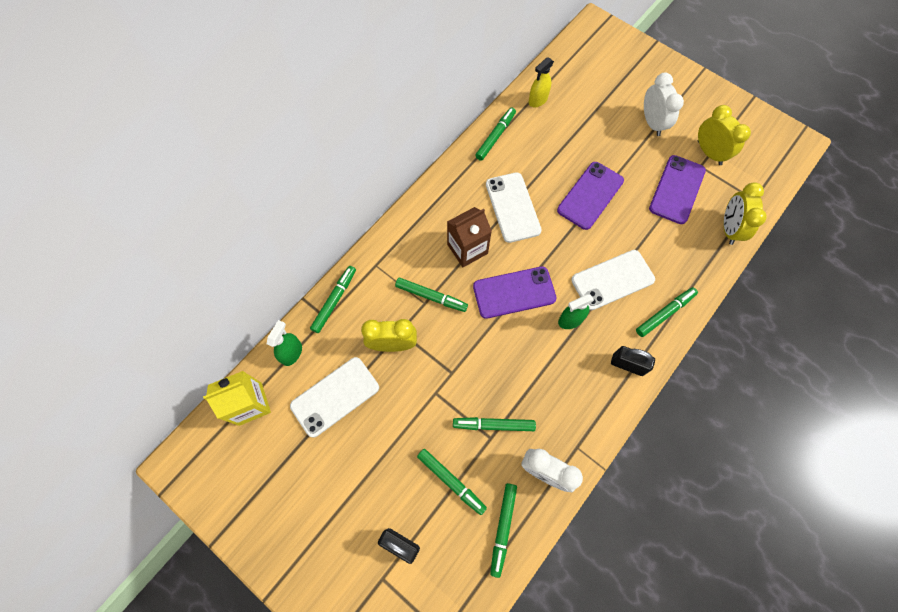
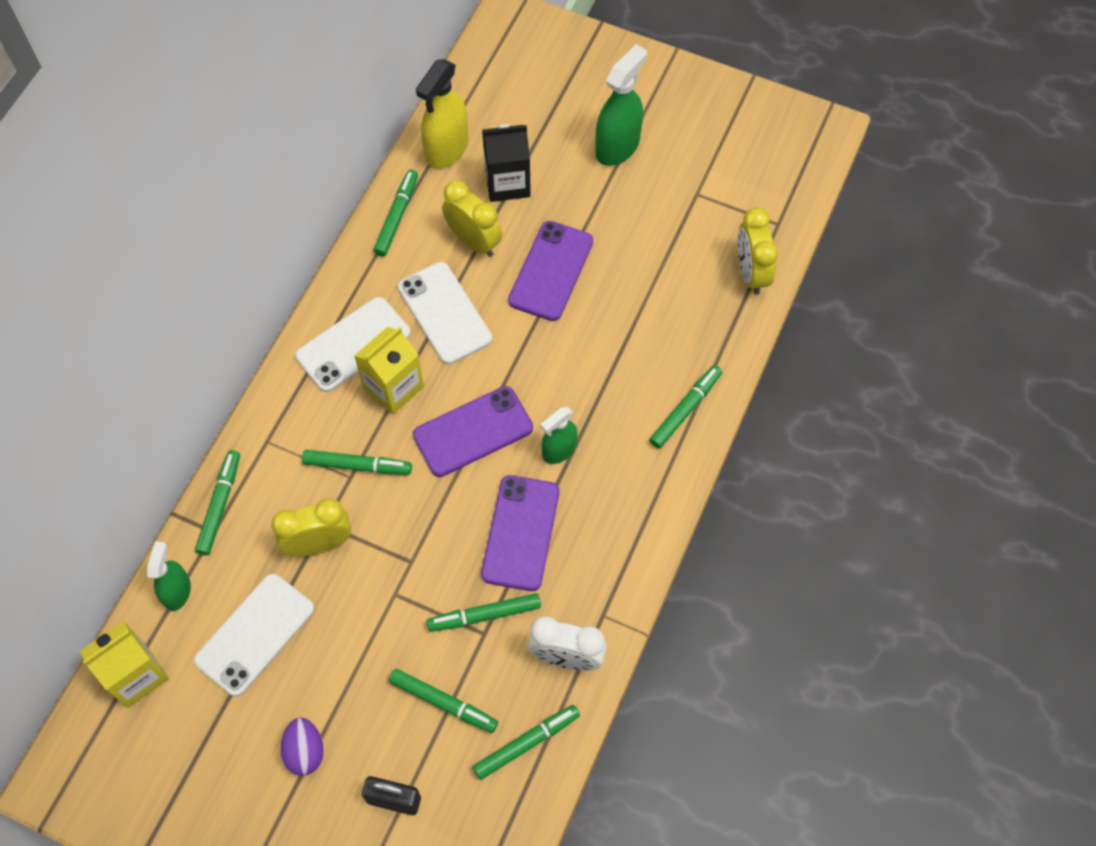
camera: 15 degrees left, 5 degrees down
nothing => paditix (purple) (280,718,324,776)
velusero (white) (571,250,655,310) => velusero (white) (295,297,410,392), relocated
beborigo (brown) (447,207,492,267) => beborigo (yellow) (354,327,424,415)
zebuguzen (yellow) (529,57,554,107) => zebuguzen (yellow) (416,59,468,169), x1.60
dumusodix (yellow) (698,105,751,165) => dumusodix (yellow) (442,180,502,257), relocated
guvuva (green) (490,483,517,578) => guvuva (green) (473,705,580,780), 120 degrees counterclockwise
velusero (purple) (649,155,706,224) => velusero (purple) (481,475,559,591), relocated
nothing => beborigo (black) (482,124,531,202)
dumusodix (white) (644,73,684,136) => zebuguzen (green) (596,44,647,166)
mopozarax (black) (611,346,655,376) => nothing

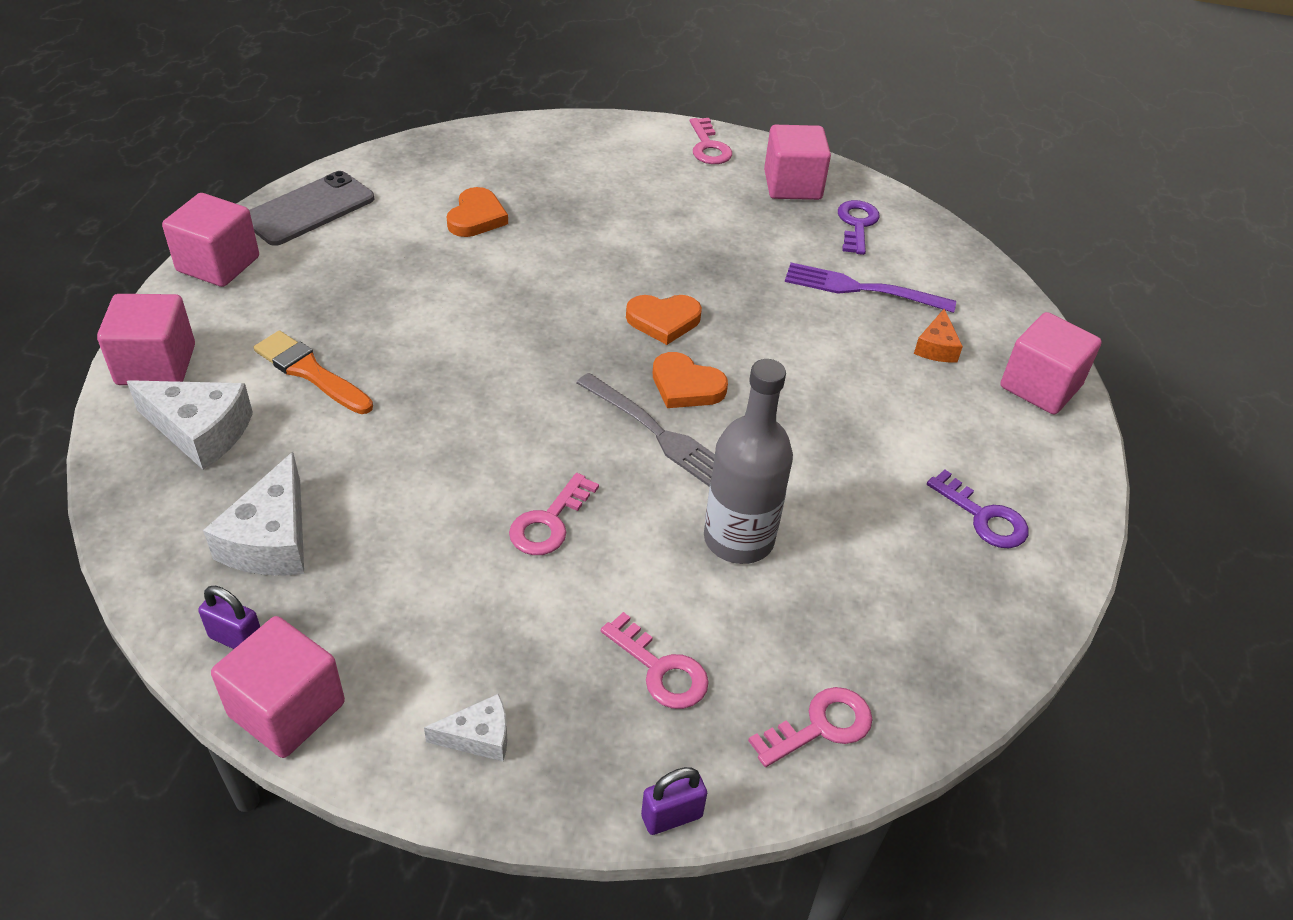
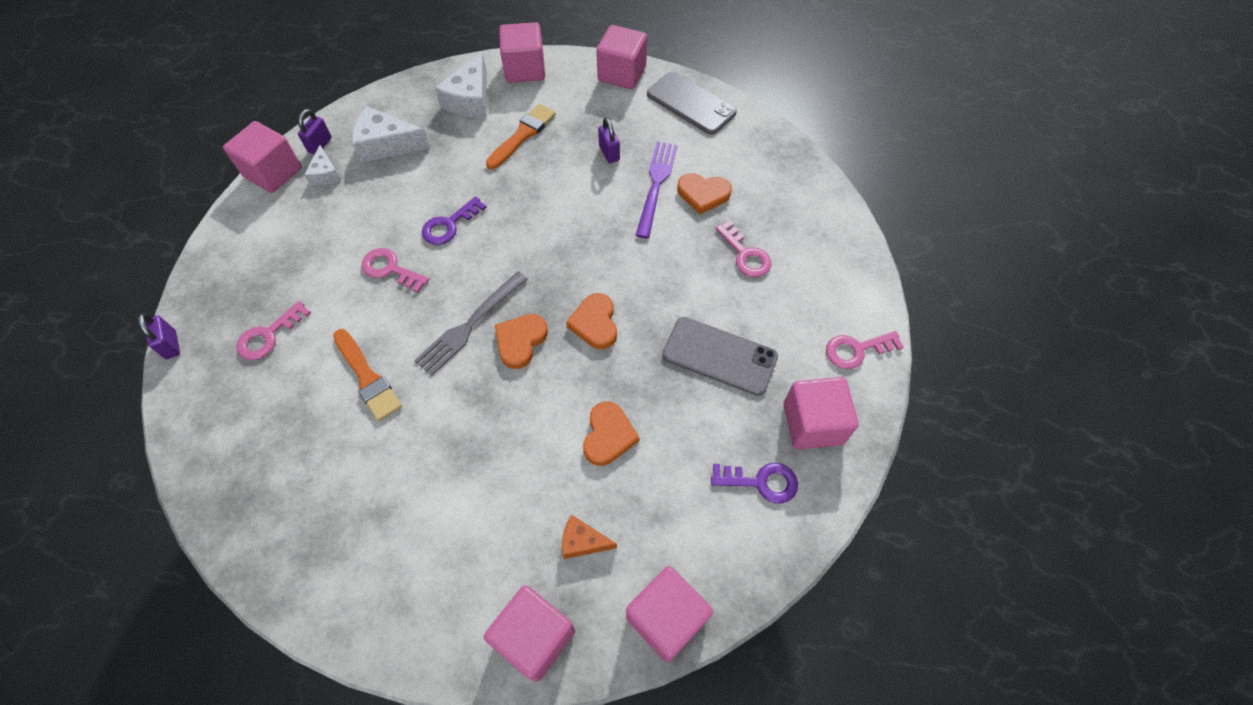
camera: 90 degrees right, 15 degrees up
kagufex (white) (424,693,507,761) => kagufex (white) (304,145,341,185), relocated
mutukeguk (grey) (704,359,793,564) => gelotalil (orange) (333,329,402,421)
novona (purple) (927,469,1028,548) => novona (purple) (422,196,487,245), relocated
nothing => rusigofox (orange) (583,402,639,466)
nothing => mopozarax (purple) (598,117,620,163)
nothing => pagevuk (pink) (626,566,713,662)
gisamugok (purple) (785,263,956,313) => gisamugok (purple) (635,142,678,239), relocated
nothing => velusero (grey) (662,317,778,396)
novona (pink) (748,687,873,767) => novona (pink) (716,220,772,277), relocated

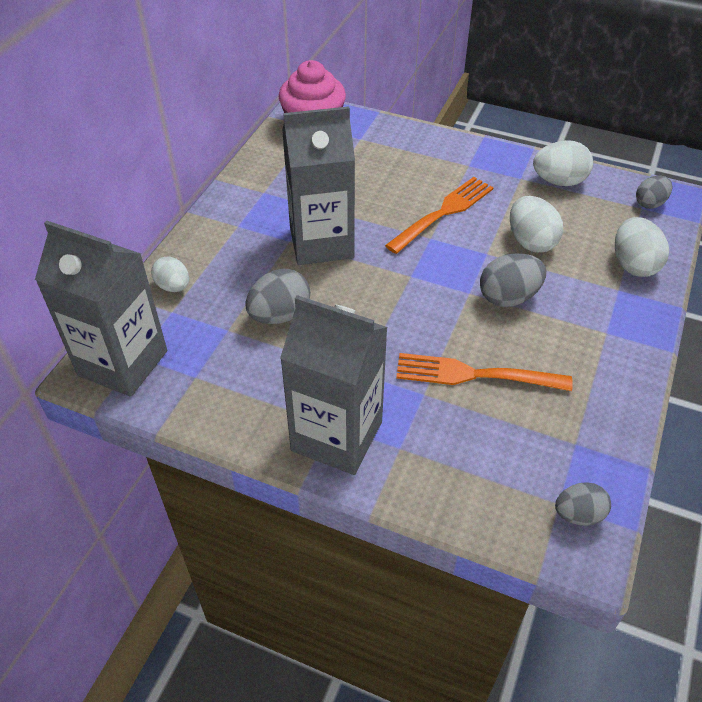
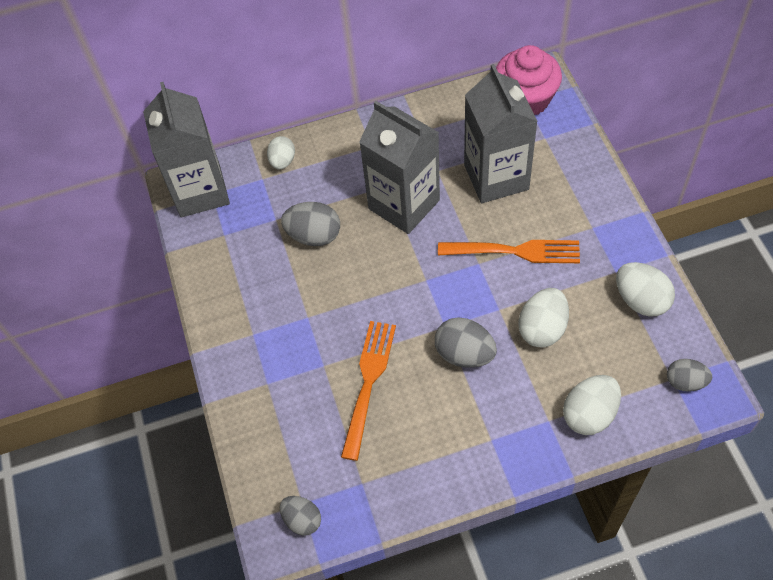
camera: 55 degrees right, 10 degrees up
gisamugok (orange) (396,353,573,391) => gisamugok (orange) (341,321,396,461), 45 degrees clockwise
beborigo (grey) (280,295,388,475) => beborigo (grey) (464,64,537,203), relocated

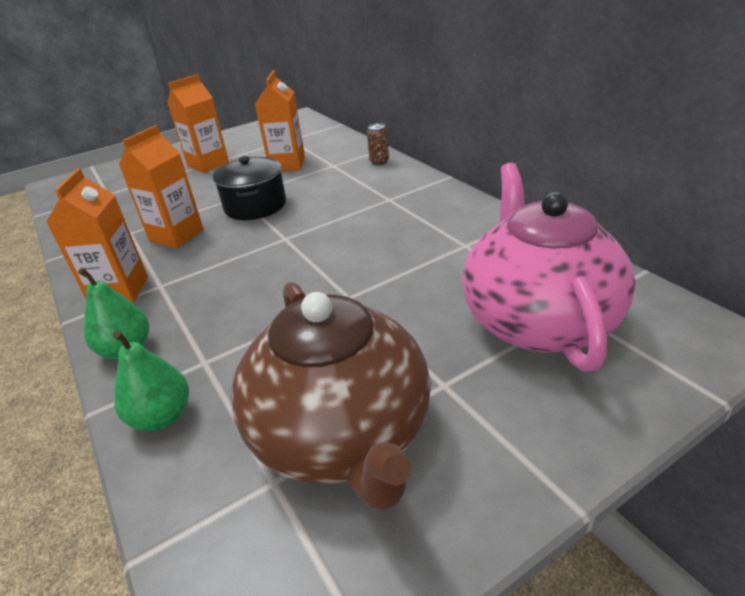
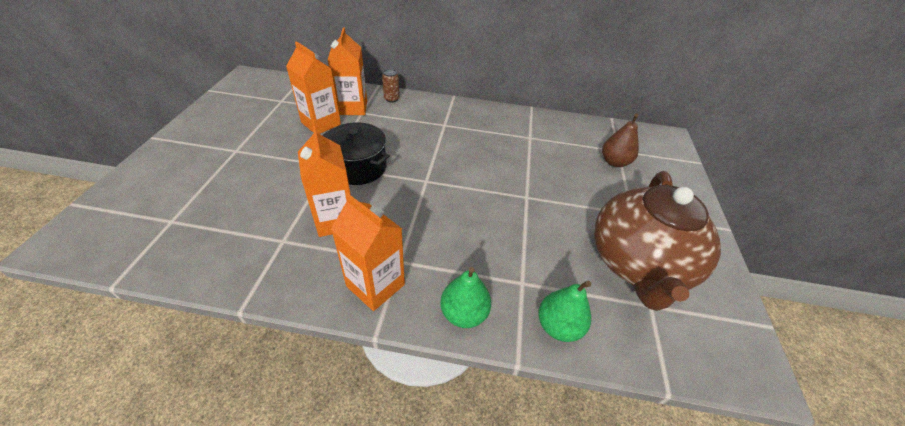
camera: 55 degrees left, 10 degrees up
beborigo (orange) (167,74,229,173) => beborigo (orange) (328,28,367,115), relocated
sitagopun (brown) (231,282,431,511) => sitagopun (brown) (594,171,721,311), 90 degrees clockwise
sitagopun (pink) (462,163,636,372) => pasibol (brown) (602,114,639,167)

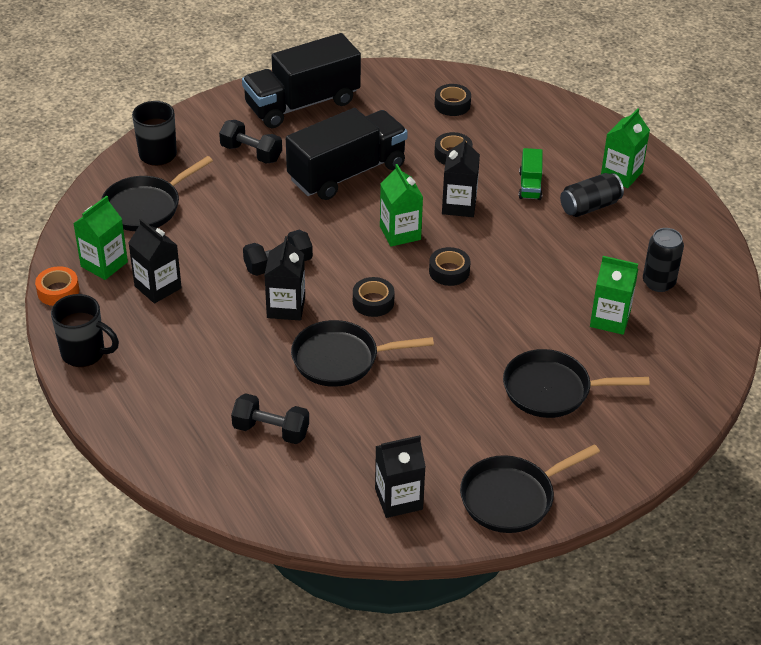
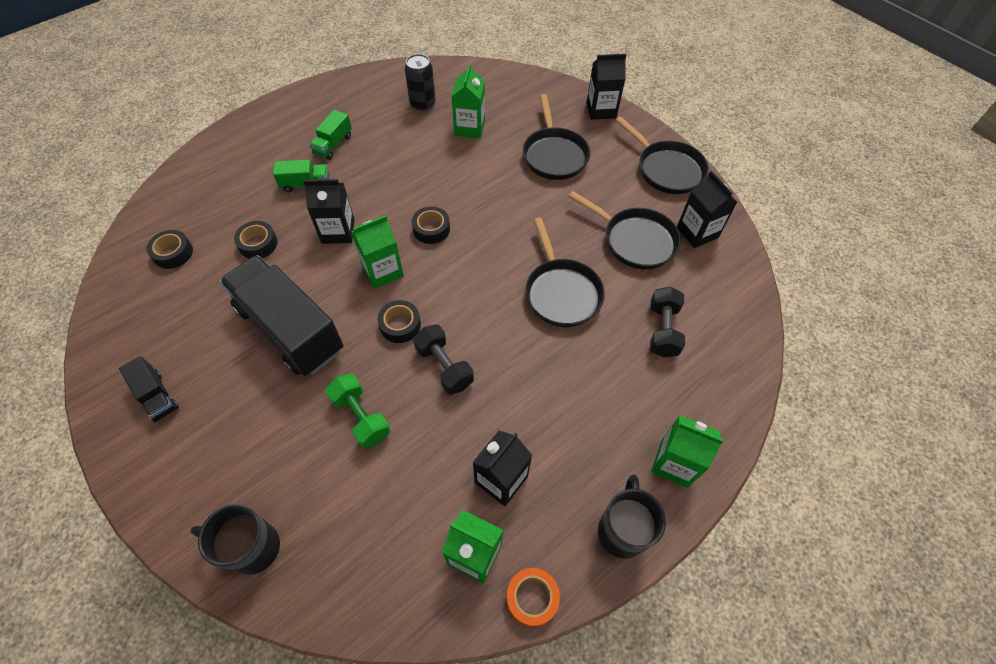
camera: 100 degrees left, 15 degrees up
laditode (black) (242,33,361,128) => laditode (black) (119,356,179,422), x0.45
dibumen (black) (560,173,624,217) => laditode (green) (309,110,352,160)
nothing => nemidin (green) (325,373,390,449)
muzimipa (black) (353,277,395,317) => muzimipa (black) (378,300,421,343), relocated
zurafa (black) (101,156,213,231) => zurafa (black) (568,191,681,269), relocated
beborigo (black) (265,236,305,320) => beborigo (black) (586,54,626,120), relocated
beborigo (green) (601,108,650,188) => beborigo (green) (651,415,724,488), relocated
nemidin (black) (219,120,282,164) => nothing

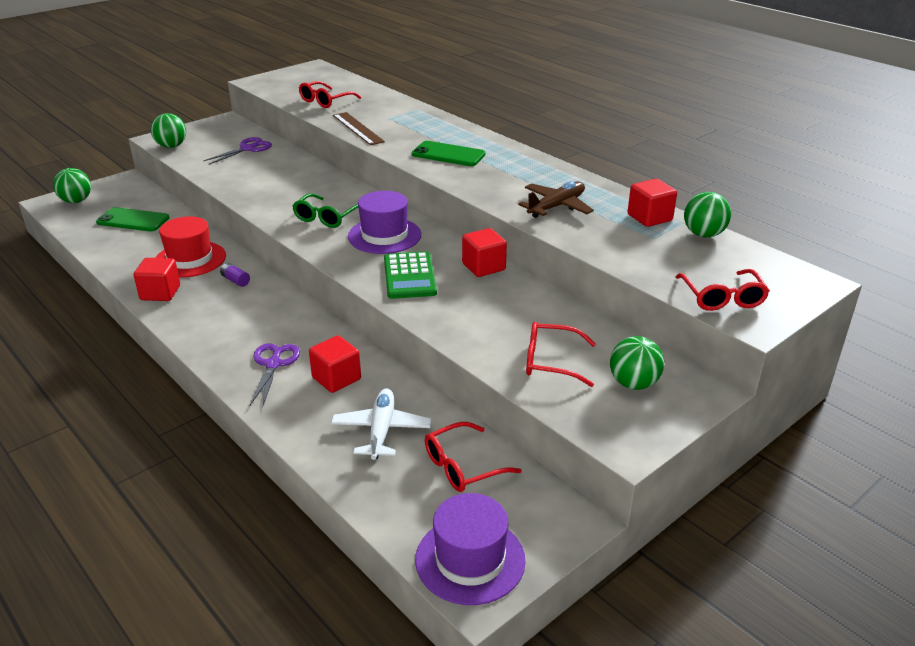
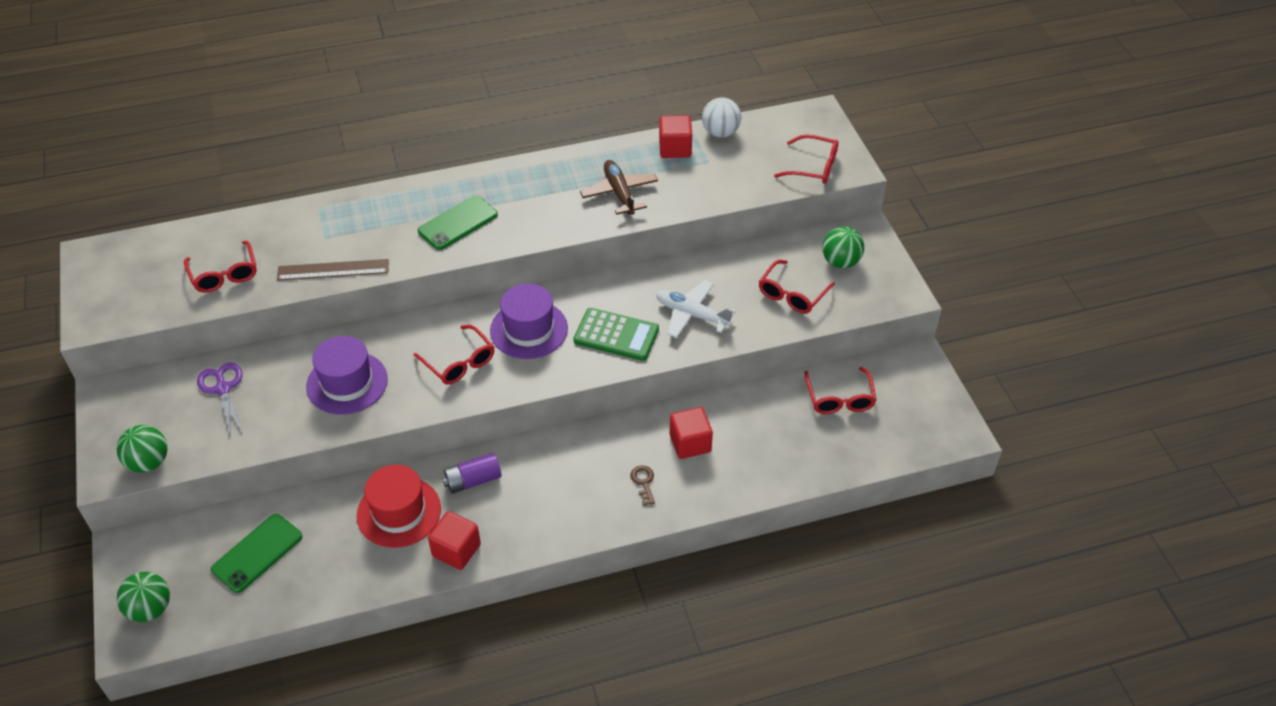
camera: 65 degrees left, 15 degrees up
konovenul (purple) (415,493,526,605) => konovenul (purple) (306,336,388,415), relocated
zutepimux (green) (292,193,358,228) => zutepimux (red) (414,325,494,385)
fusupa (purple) (220,263,250,287) => fusupa (purple) (443,453,502,494), x1.55
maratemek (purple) (249,343,300,408) => novona (brown) (630,465,655,505)
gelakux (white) (331,388,431,460) => gelakux (white) (656,280,736,338), relocated
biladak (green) (684,192,731,238) => biladak (white) (702,97,741,138)
pagevuk (red) (462,228,507,277) => nothing

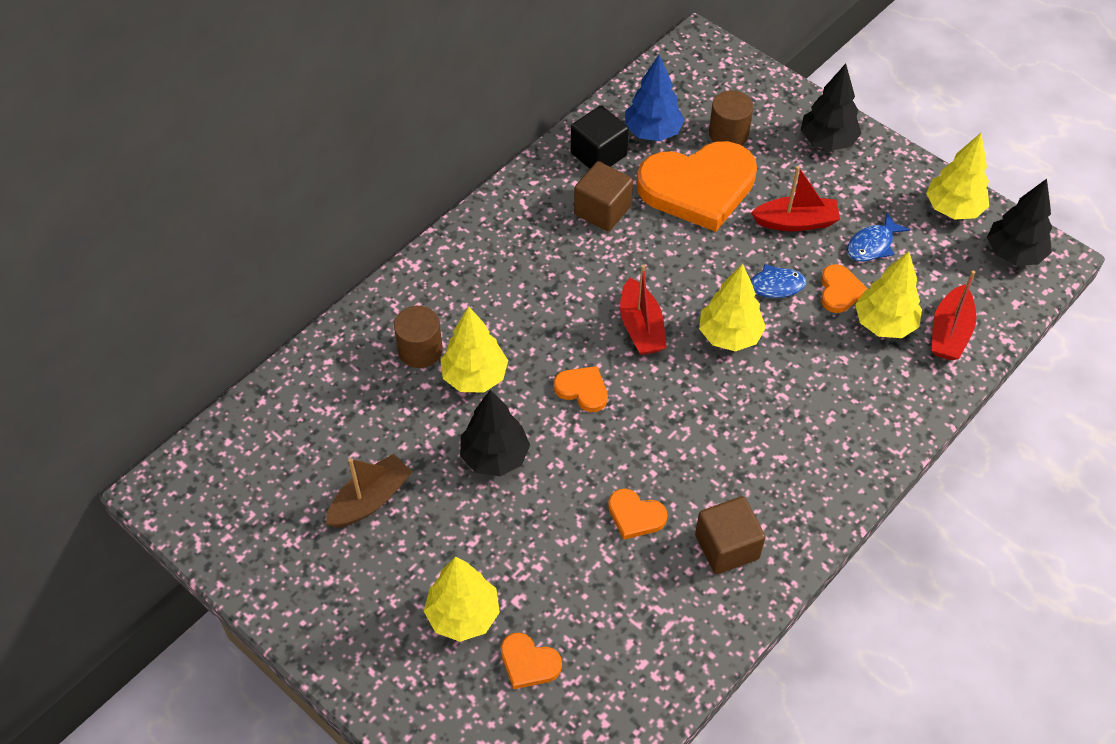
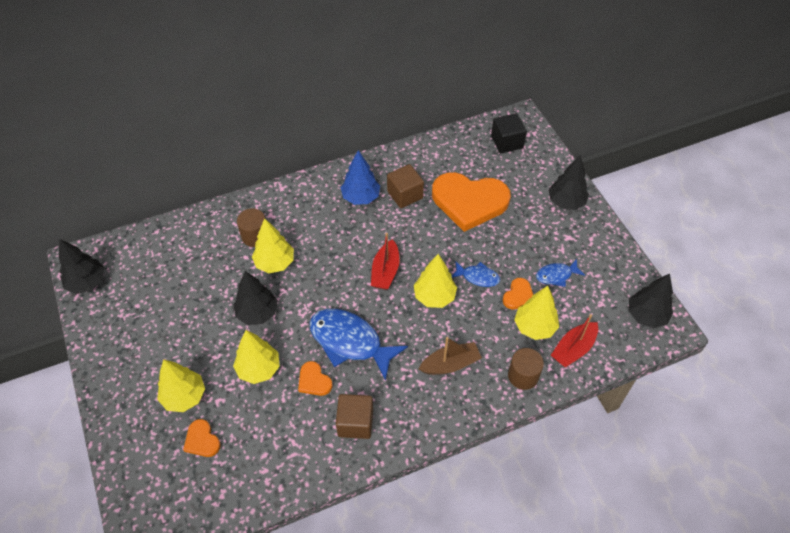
camera: 25 degrees right, 0 degrees up
nothing => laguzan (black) (59,239,104,294)
laguzan (yellow) (926,133,989,220) => laguzan (yellow) (233,330,280,384), relocated
nothing => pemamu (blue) (309,309,408,381)
laguzan (blue) (625,54,685,141) => laguzan (blue) (341,150,380,205), relocated
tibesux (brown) (325,454,412,528) => tibesux (brown) (419,337,482,375), relocated
pagevuk (black) (571,106,629,169) => pagevuk (black) (491,113,527,153), relocated
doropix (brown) (709,90,753,145) => doropix (brown) (508,348,544,390), relocated
rusigofox (orange) (554,366,608,412) => nothing
tibesux (red) (751,166,840,231) => nothing

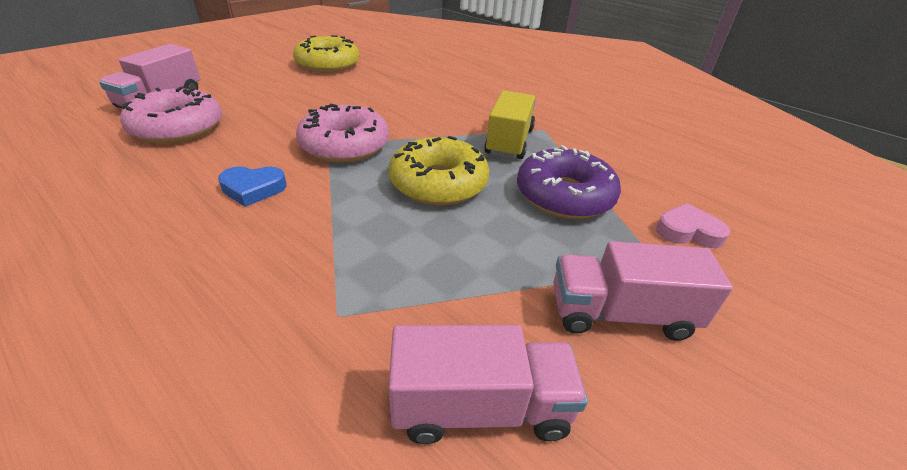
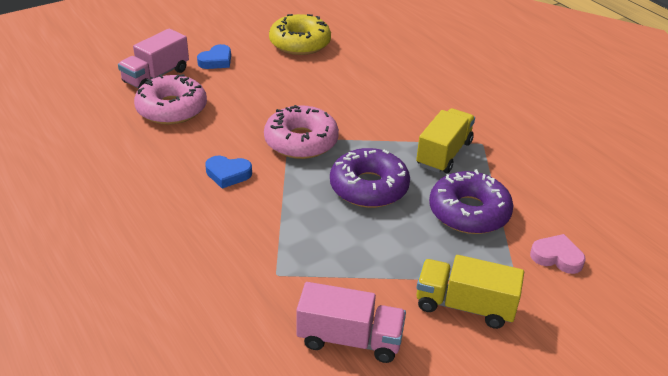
camera: 15 degrees right, 0 degrees up
nothing => rusigofox (blue) (197,44,231,69)
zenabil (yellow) (389,136,490,205) => zenabil (purple) (330,148,410,208)
laditode (pink) (553,241,733,341) => laditode (yellow) (416,255,524,329)

